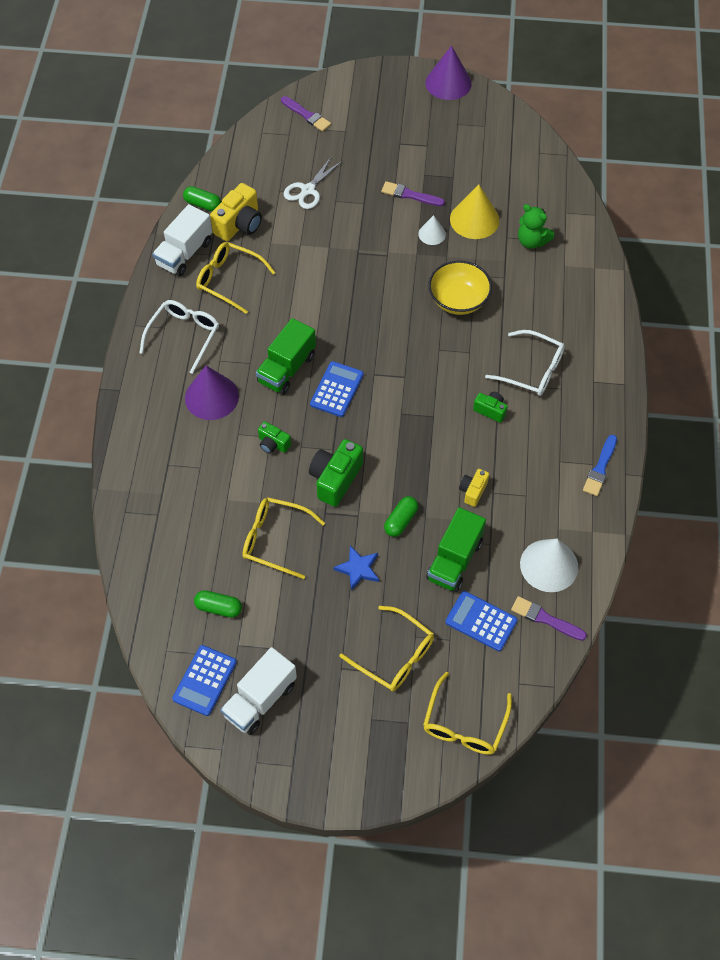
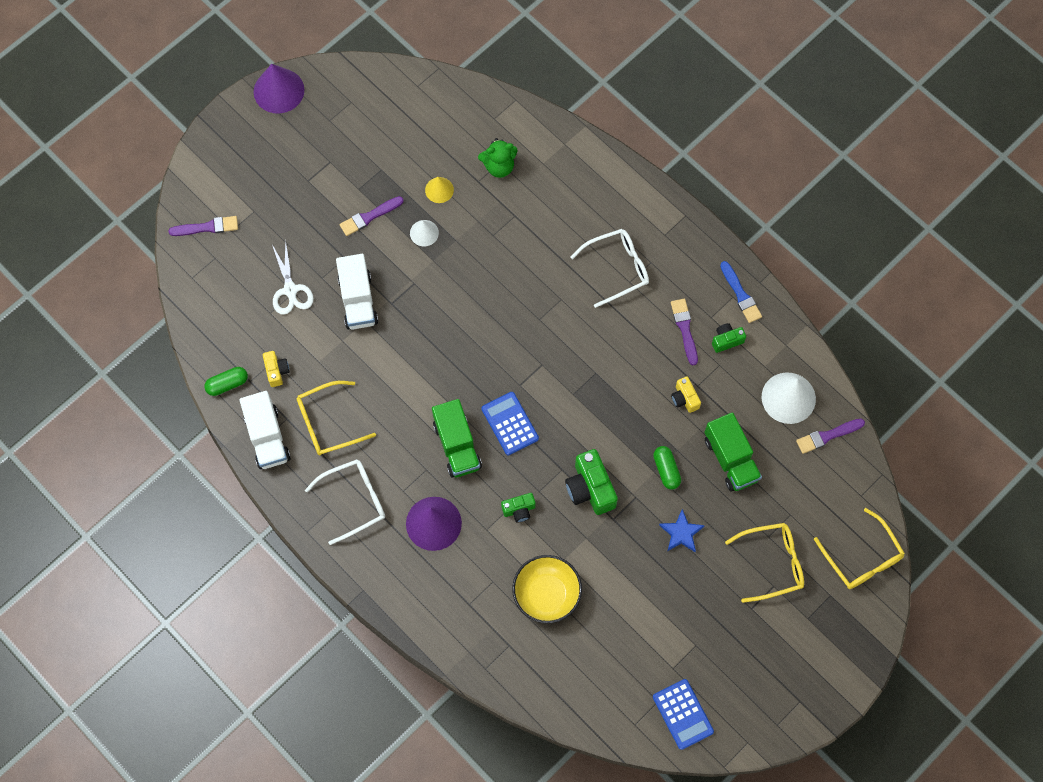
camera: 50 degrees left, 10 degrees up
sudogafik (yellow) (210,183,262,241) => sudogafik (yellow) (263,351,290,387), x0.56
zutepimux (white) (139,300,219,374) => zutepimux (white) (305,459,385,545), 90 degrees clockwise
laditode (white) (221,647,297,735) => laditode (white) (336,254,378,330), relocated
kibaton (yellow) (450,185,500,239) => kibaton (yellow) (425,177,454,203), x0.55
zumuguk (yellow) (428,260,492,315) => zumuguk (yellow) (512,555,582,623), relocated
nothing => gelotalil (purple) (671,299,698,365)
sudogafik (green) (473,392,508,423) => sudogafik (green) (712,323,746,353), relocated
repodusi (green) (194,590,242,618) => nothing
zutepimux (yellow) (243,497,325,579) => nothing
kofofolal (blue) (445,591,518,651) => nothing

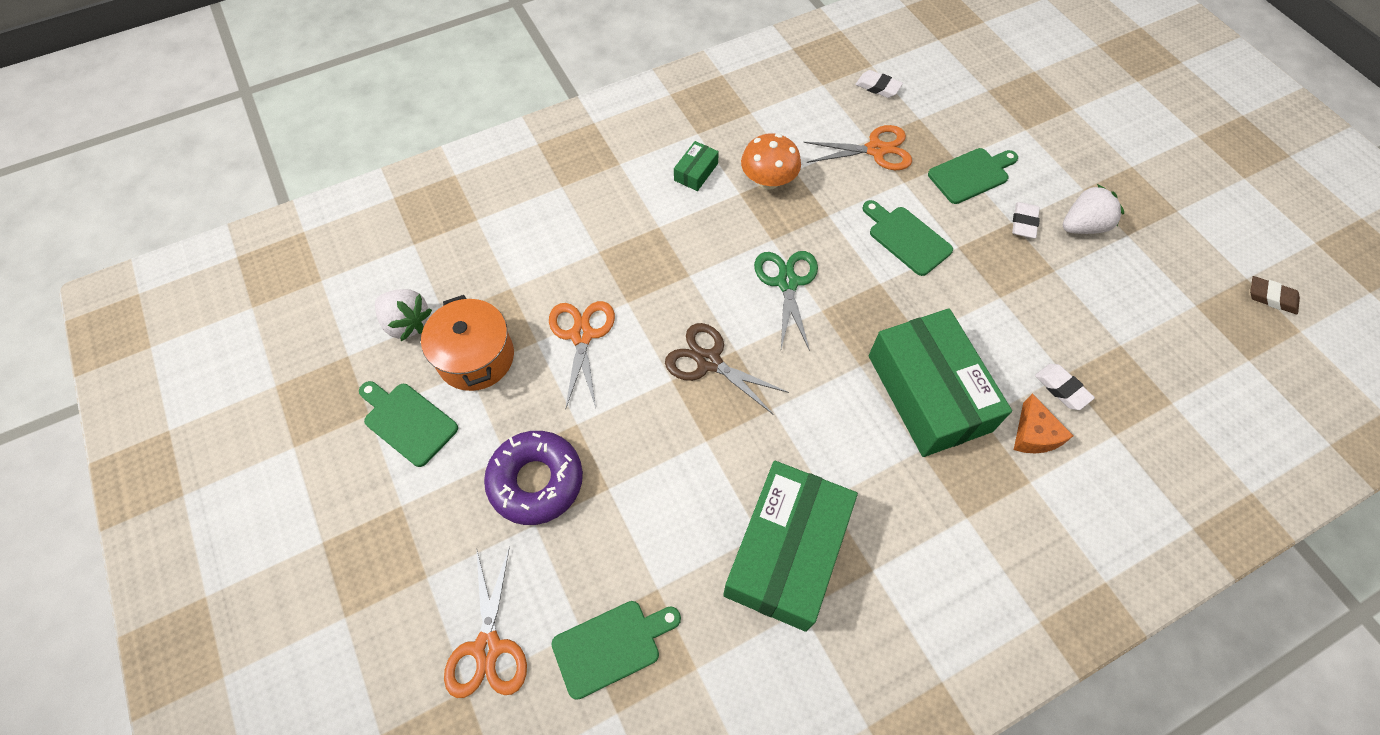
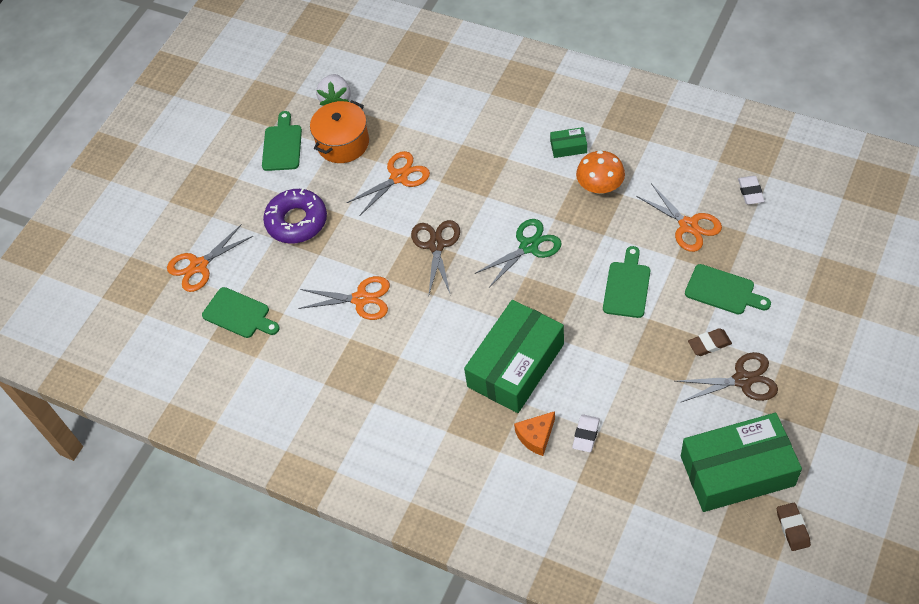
camera: 60 degrees right, 5 degrees down
nothing => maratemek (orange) (298,276,390,320)
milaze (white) (1063,184,1124,234) => maratemek (brown) (675,352,778,402)
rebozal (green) (723,461,858,632) => rebozal (green) (681,413,802,512), relocated
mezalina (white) (1012,202,1040,238) => mezalina (brown) (688,328,732,356)

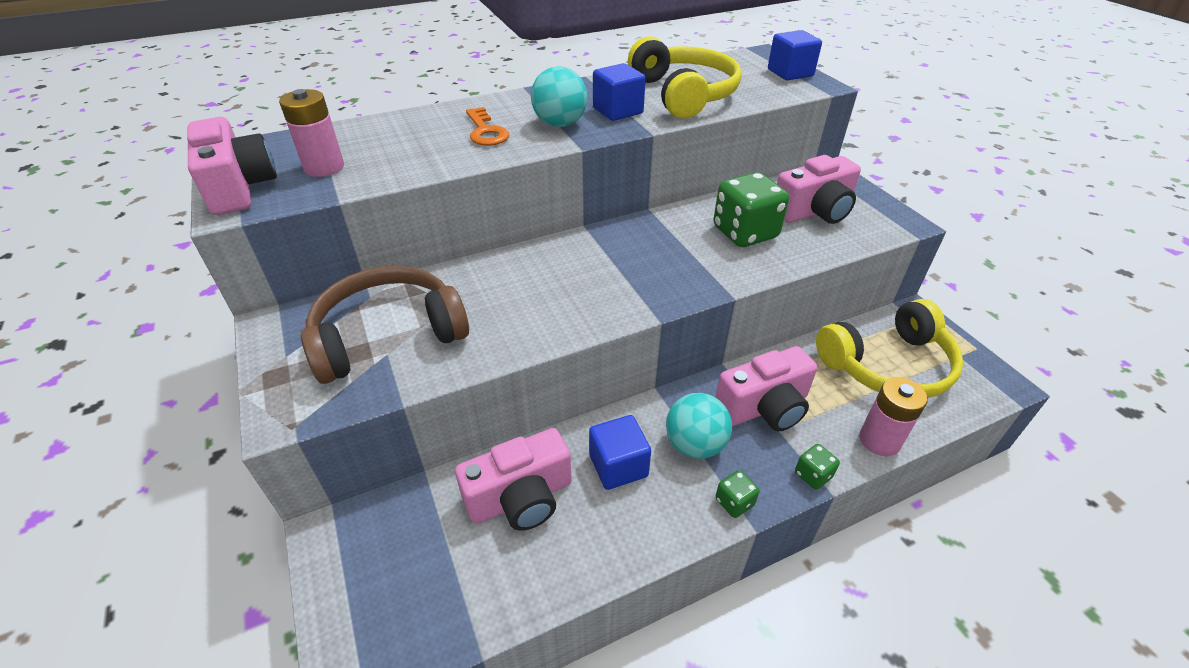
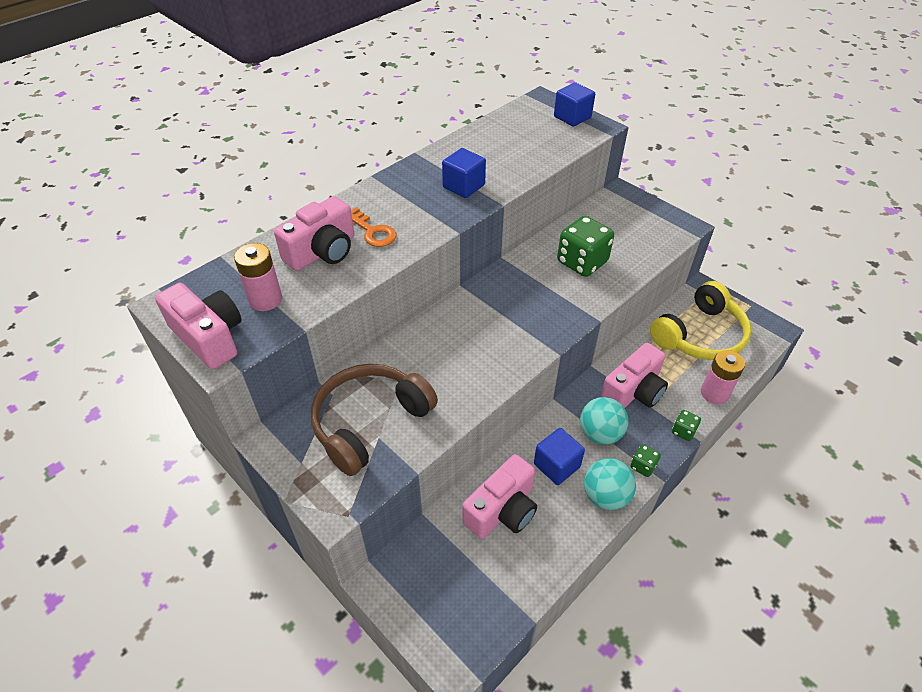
camera: 20 degrees left, 5 degrees up
sudogafik (pink) (777,155,861,224) => sudogafik (pink) (274,196,354,271), relocated
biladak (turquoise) (531,66,587,127) => biladak (turquoise) (584,458,636,510), relocated
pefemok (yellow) (628,36,741,119) => nothing

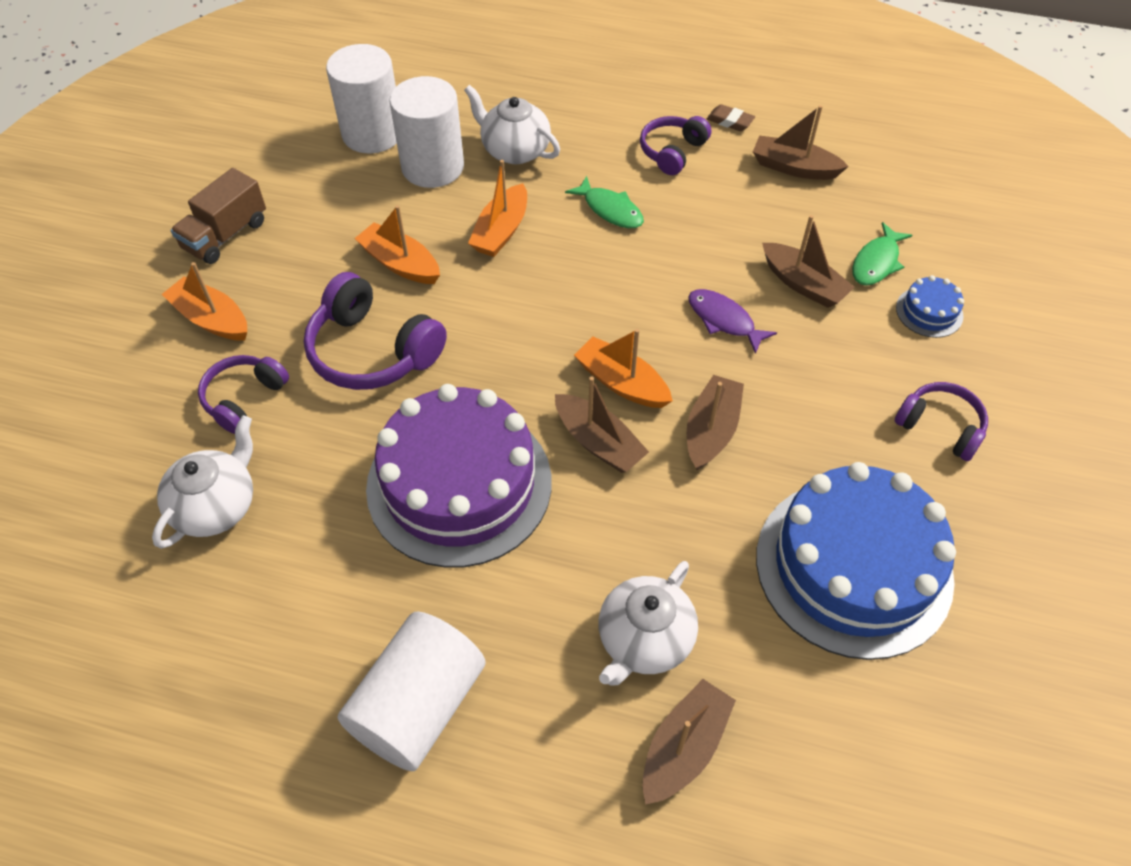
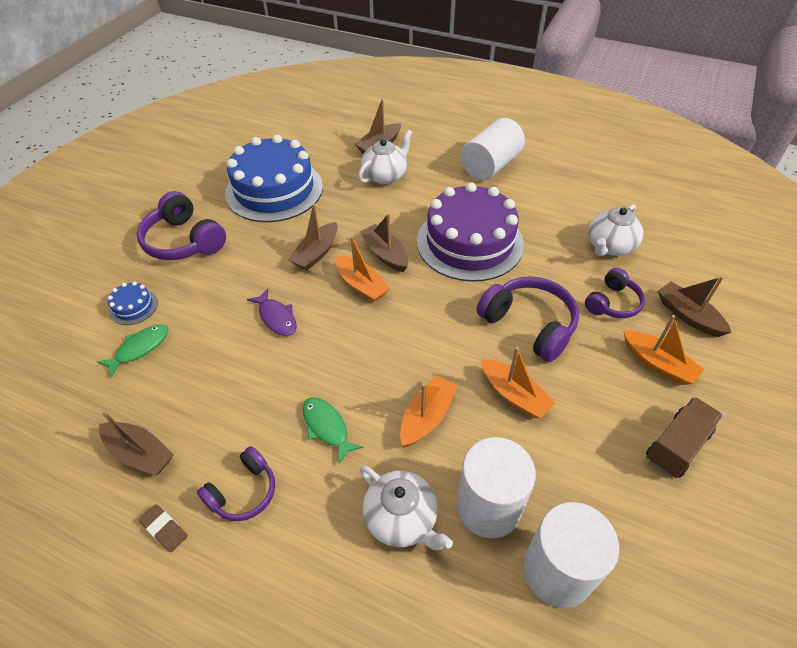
camera: 170 degrees left, 5 degrees down
pefemok (purple) (895,382,988,461) => pefemok (purple) (137,191,226,260), x1.61
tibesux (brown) (762,215,855,308) => tibesux (brown) (658,276,732,337), relocated

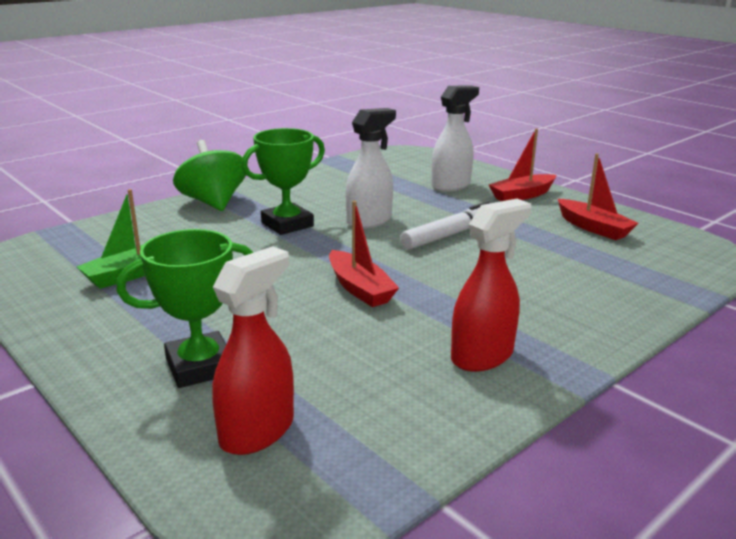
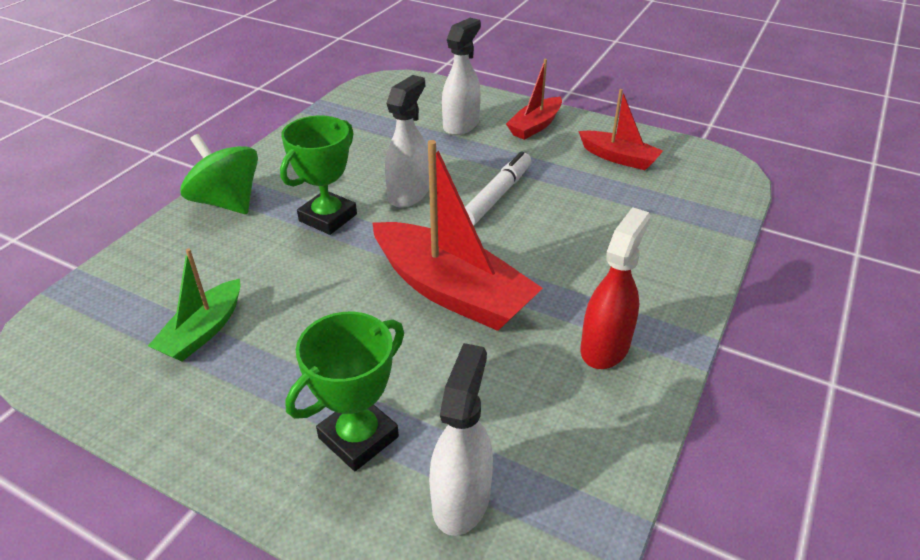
camera: 20 degrees left, 15 degrees up
tibesux (red) (329,201,399,307) => tibesux (red) (373,140,543,331), x1.80
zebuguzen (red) (212,246,294,455) => zebuguzen (white) (429,343,493,536)

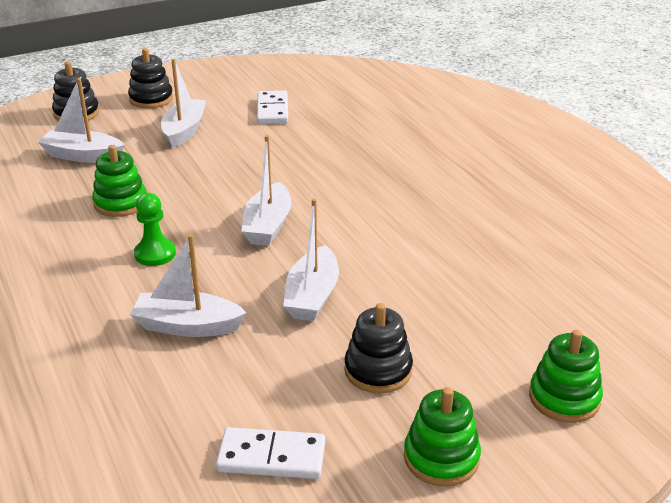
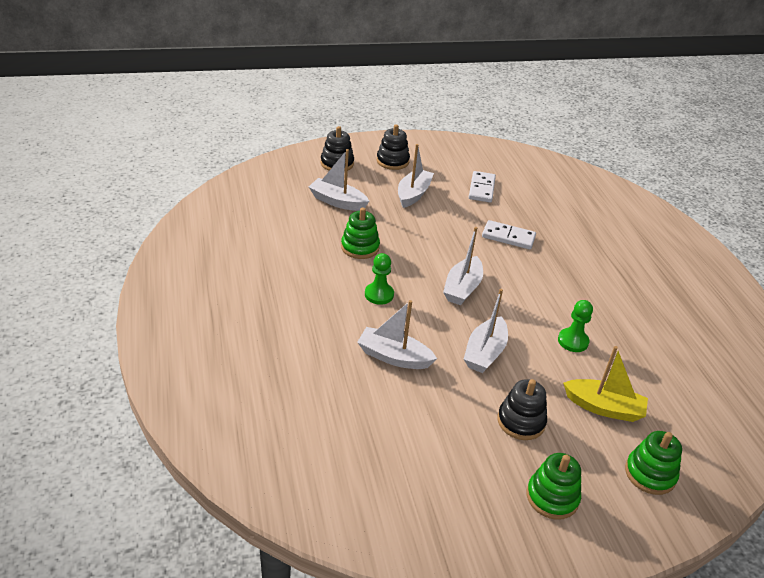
camera: 10 degrees right, 5 degrees up
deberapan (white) (216,427,325,479) => deberapan (white) (482,220,536,250), relocated
nothing => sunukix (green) (558,300,593,352)
nothing => tibesux (yellow) (563,346,648,422)

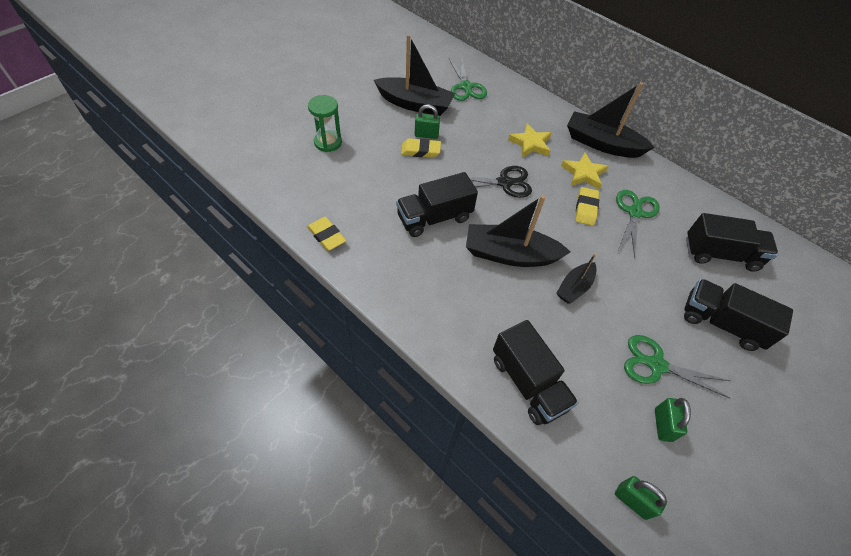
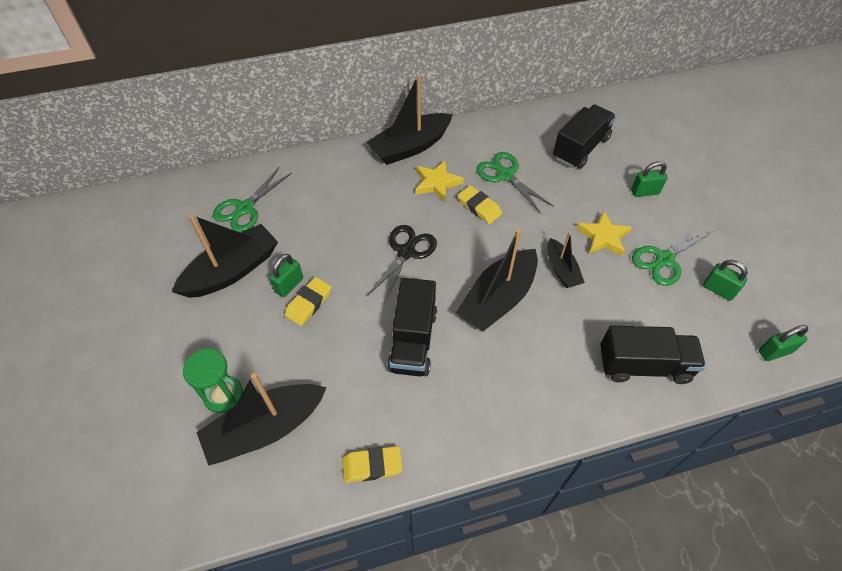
camera: 55 degrees left, 0 degrees up
nothing => tibesux (black) (196,373,327,466)
maratemek (green) (449,57,487,101) => maratemek (green) (213,167,292,232), 105 degrees clockwise
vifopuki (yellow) (508,123,551,157) => vifopuki (yellow) (576,210,632,257), relocated
laditode (black) (684,279,793,351) => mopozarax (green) (631,161,668,197)

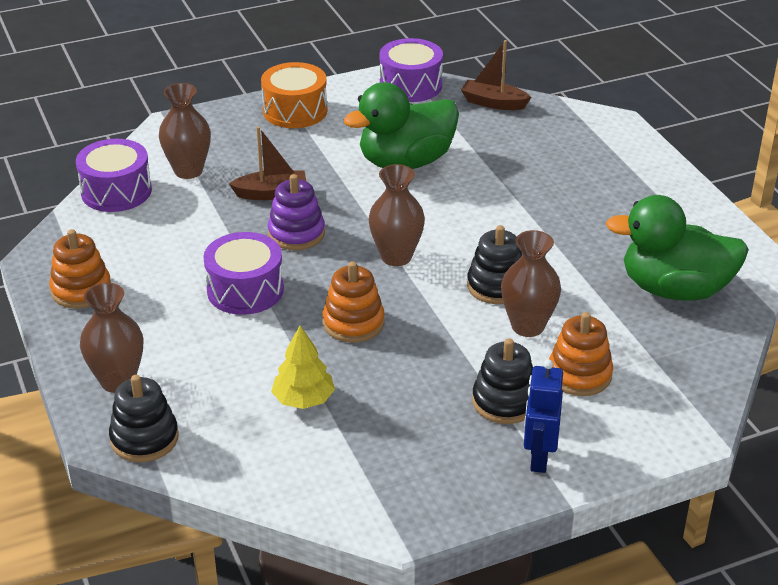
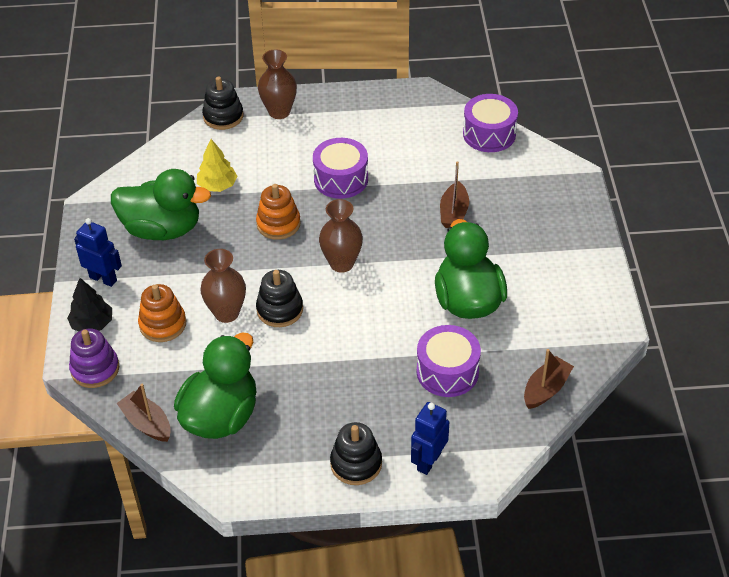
camera: 110 degrees right, 10 degrees up
nothing => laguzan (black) (67,278,112,331)
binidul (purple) (268,174,325,250) => binidul (purple) (69,328,119,388), relocated
nothing => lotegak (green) (111,169,211,240)
nothing => tibesux (brown) (117,384,171,442)
binidul (black) (472,338,533,424) => binidul (black) (330,422,382,485), relocated
nothing => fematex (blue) (411,402,449,475)
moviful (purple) (380,38,443,102) => moviful (purple) (416,325,481,397), relocated
binidul (orange) (49,229,111,309) => nothing
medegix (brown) (159,83,211,179) => nothing
moviful (orange) (261,62,327,128) => nothing

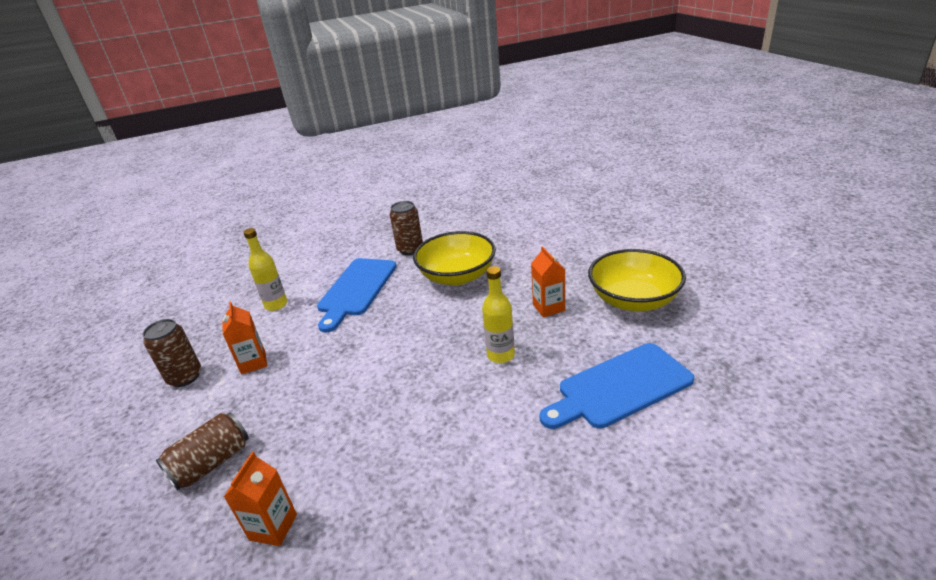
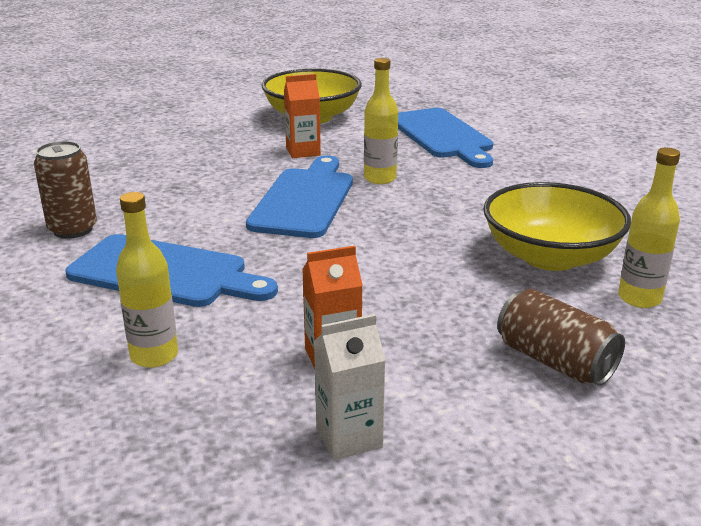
camera: 90 degrees left, 5 degrees down
nothing => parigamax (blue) (246,156,353,238)
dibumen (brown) (143,319,201,387) => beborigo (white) (314,314,386,460)
zumuguk (yellow) (413,231,496,286) => zumuguk (yellow) (483,182,631,271), relocated
beborigo (orange) (224,452,297,546) => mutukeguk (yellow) (618,148,680,308)

